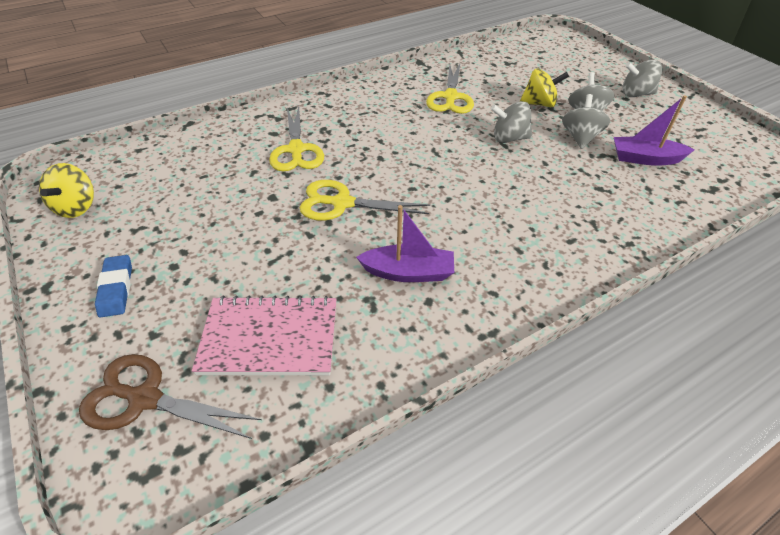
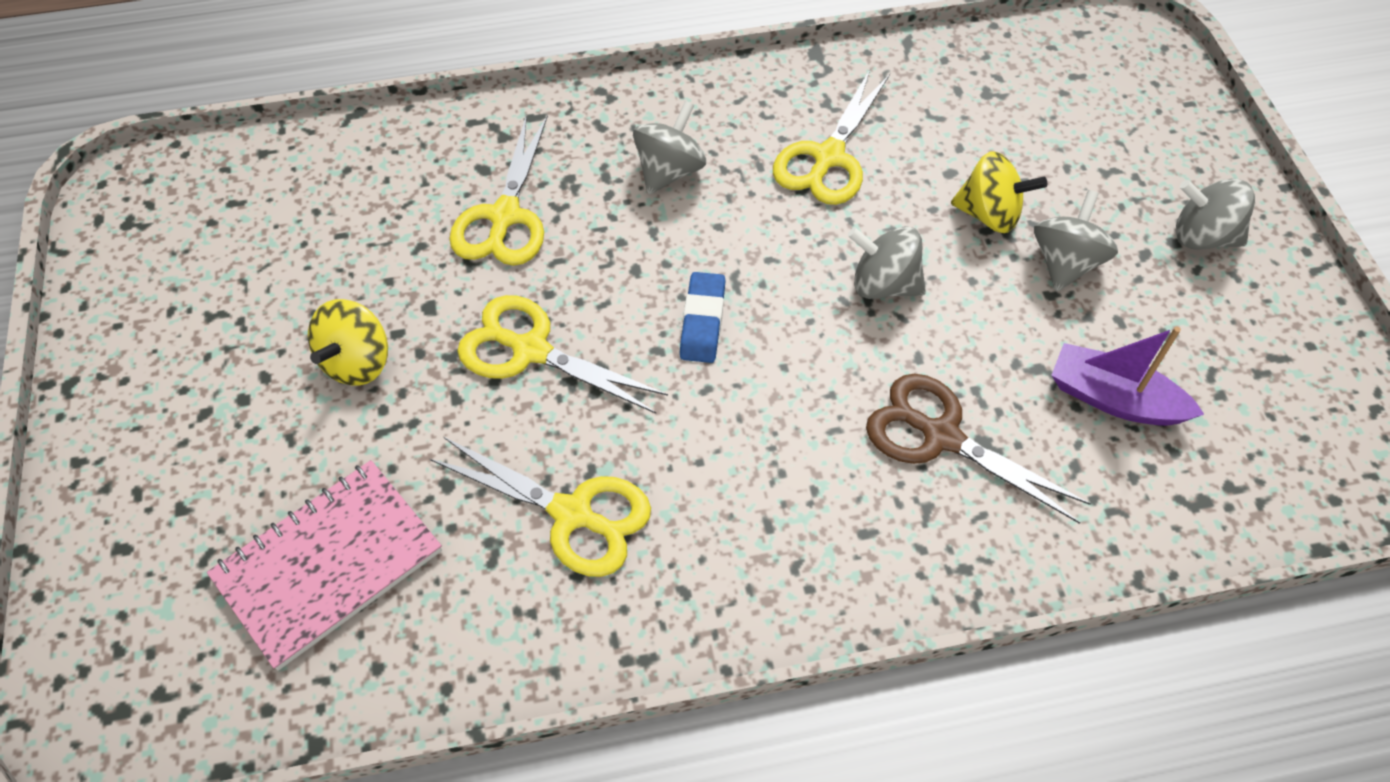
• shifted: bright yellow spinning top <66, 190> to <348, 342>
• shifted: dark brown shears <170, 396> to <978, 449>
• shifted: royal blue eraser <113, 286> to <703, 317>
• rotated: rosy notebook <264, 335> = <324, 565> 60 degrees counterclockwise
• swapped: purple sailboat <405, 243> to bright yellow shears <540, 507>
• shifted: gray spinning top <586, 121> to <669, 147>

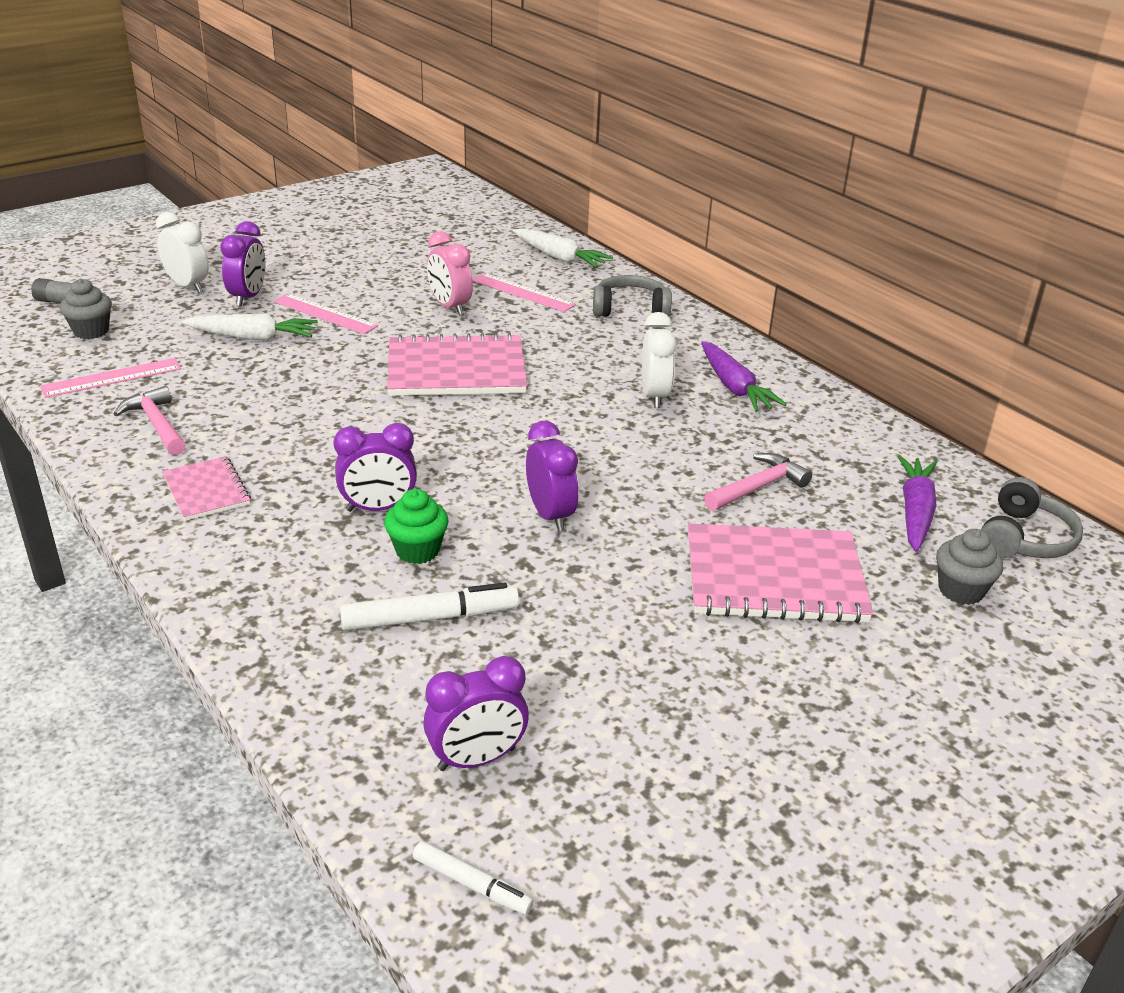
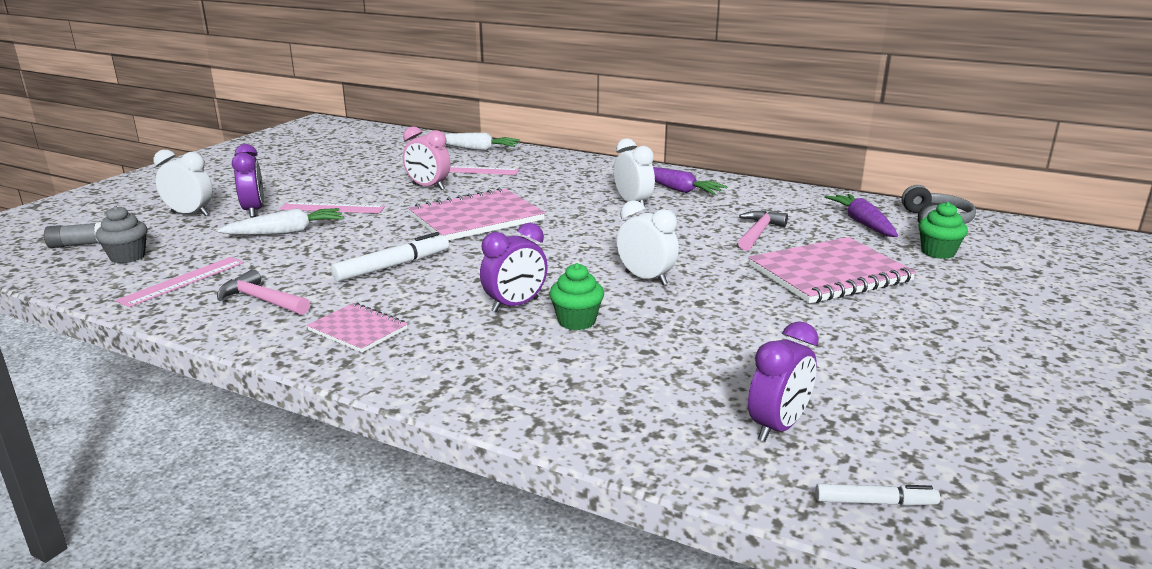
• shifted: white marker <429, 606> to <390, 257>
• repainted: purple bedside clock <552, 476> to white bedside clock <648, 242>
• gone: gray headset <632, 296>
• repainted: gray fairy cake <969, 567> to green fairy cake <943, 230>

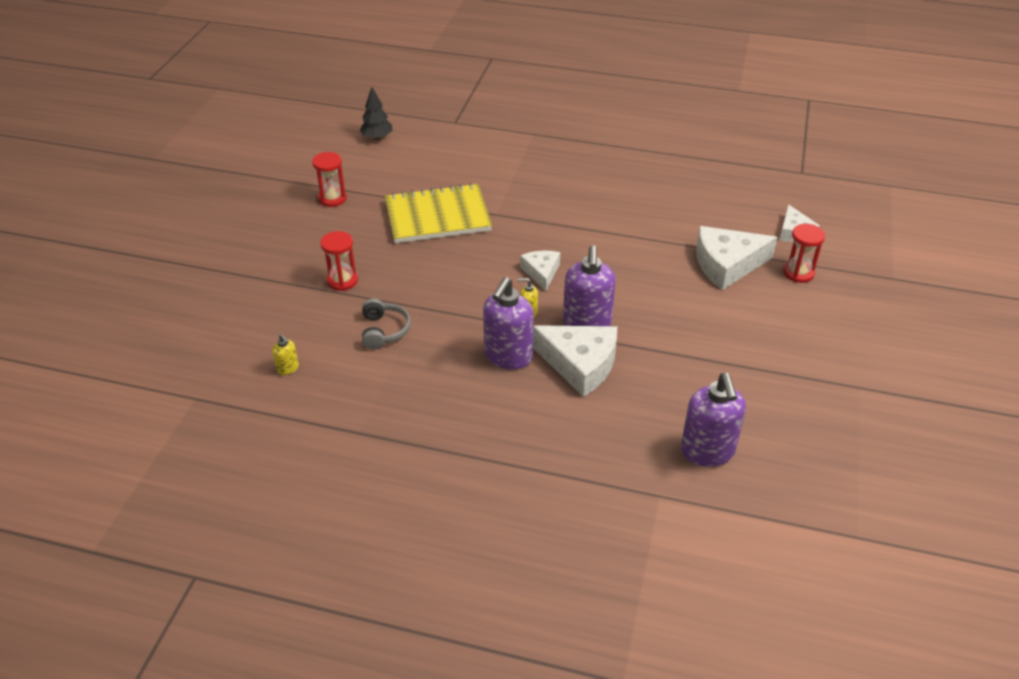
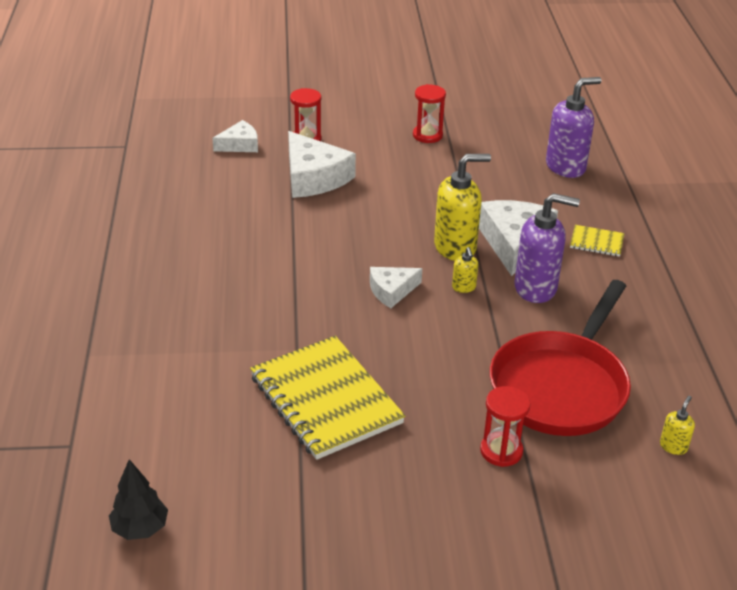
• shifted: red sand timer <329, 179> to <429, 113>
• swapped: gray headset <386, 323> to red frying pan <560, 358>
• repainted: purple pump bottle <589, 285> to bright yellow pump bottle <462, 207>
• new: bright yellow notebook <597, 241>

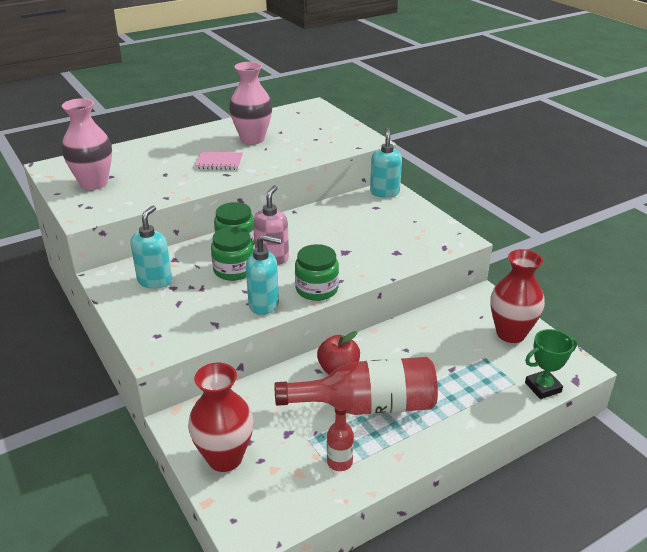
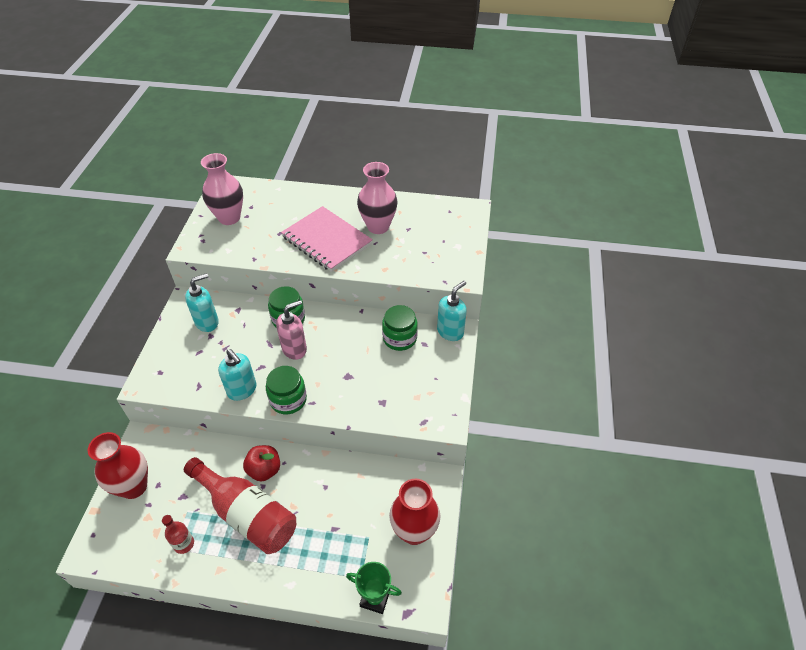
• scaled: rosy notebook <219, 161> = <327, 239> x1.95
• shifted: green preserve jar <232, 254> to <400, 328>

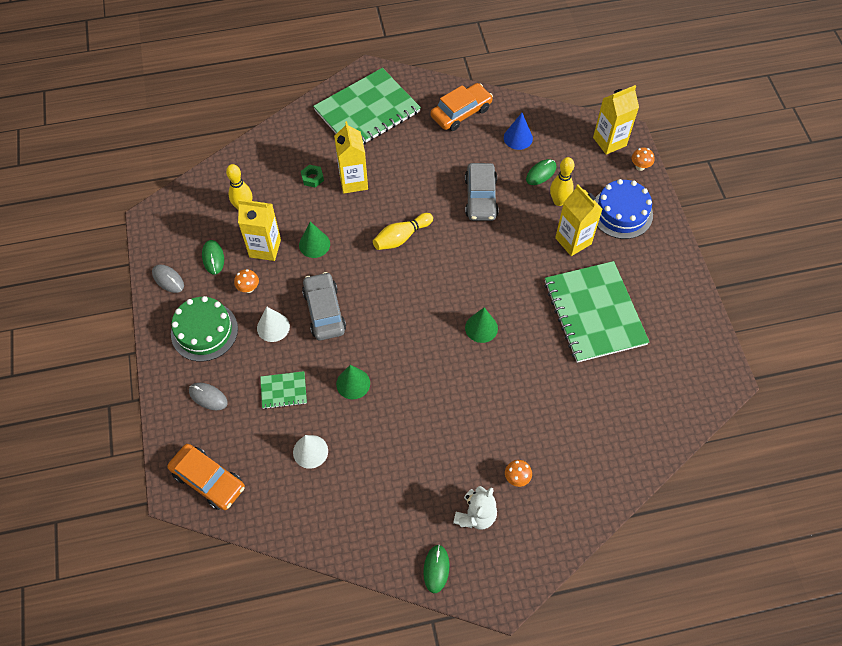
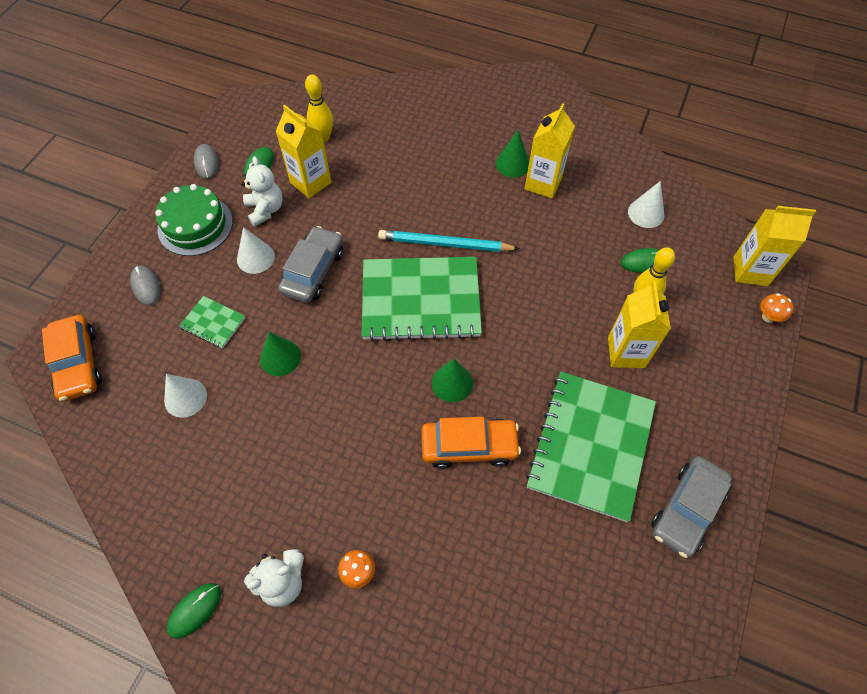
• swapped: orange-coloured fungus <246, 281> to white teddy <262, 191>
• shifted: green solid cone <314, 240> to <512, 153>
• gone: green nut <312, 176>
• shifted: green notebook <367, 106> to <422, 299>
• shifted: bright yellow carton <351, 157> to <550, 150>
• swapped: bright yellow skittle <403, 231> to aqua lead pencil <449, 241>
• shifted: orange-coloured toy car <462, 107> to <471, 443>
• shifted: gray toy car <482, 192> to <691, 507>
• repainted: royal blue solid cone <518, 131> to white solid cone <646, 204>
• gone: royal blue cake <623, 209>

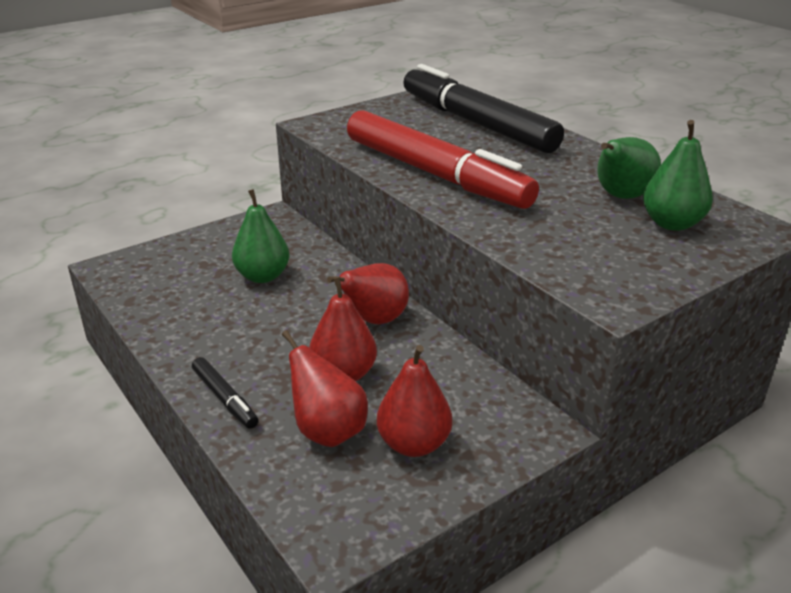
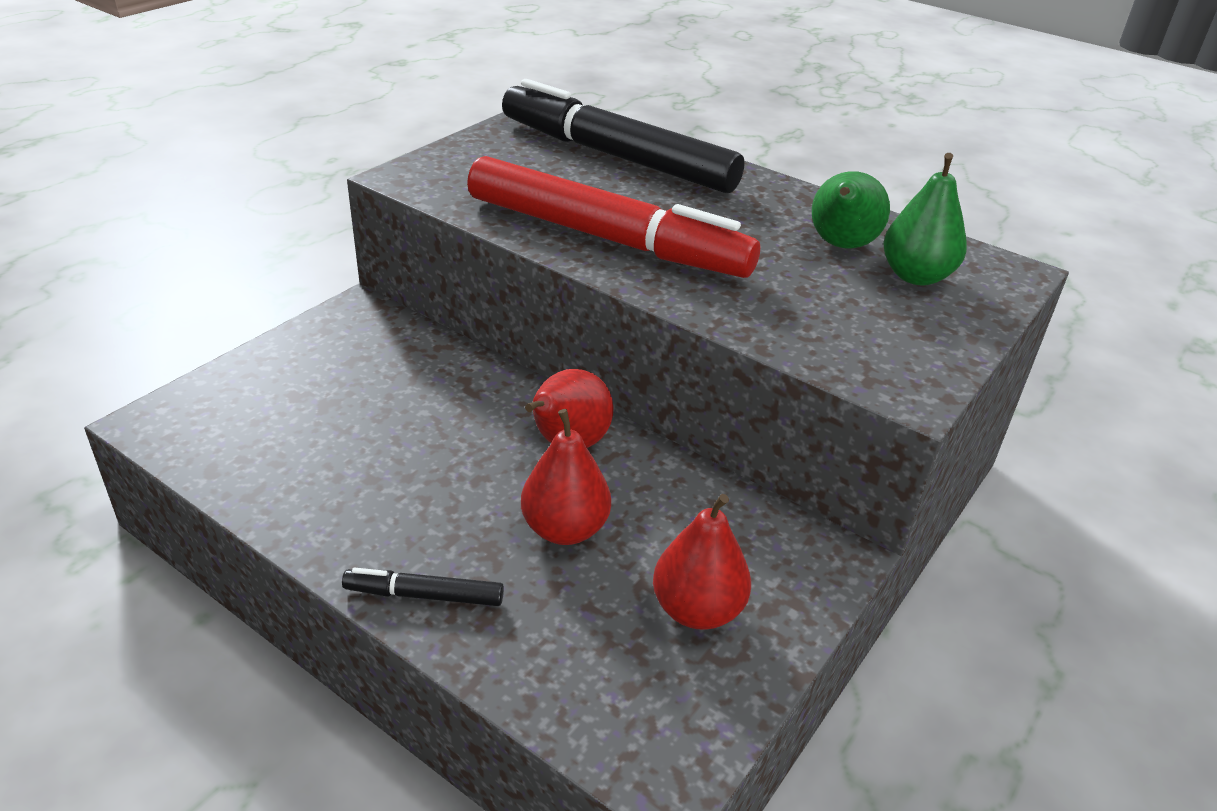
• rotated: black marker <225, 393> = <423, 587> 150 degrees clockwise
• gone: green pear <261, 236>
• gone: red pear <325, 388>

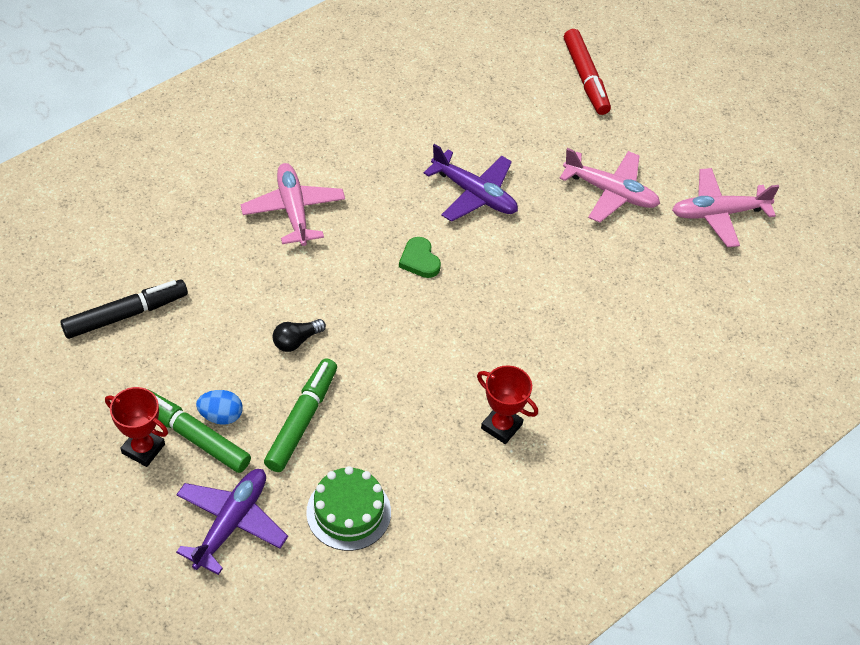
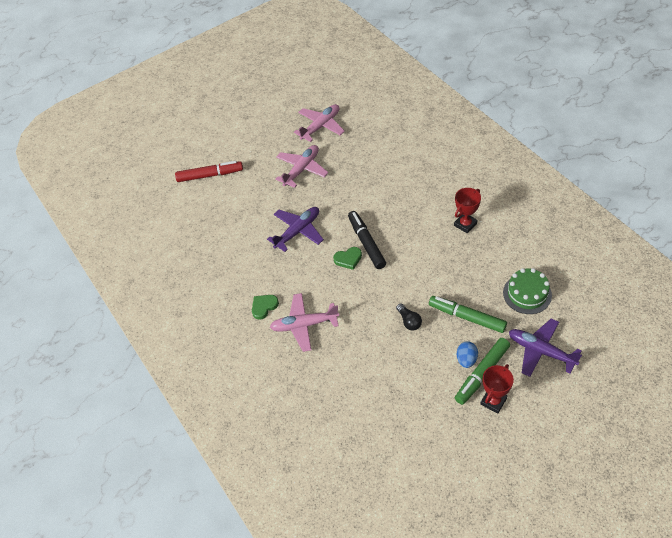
• shifted: black marker <124, 309> to <367, 240>
• rotated: rosy toy plane <725, 207> = <319, 123> 135 degrees counterclockwise
• new: green heart <265, 307>

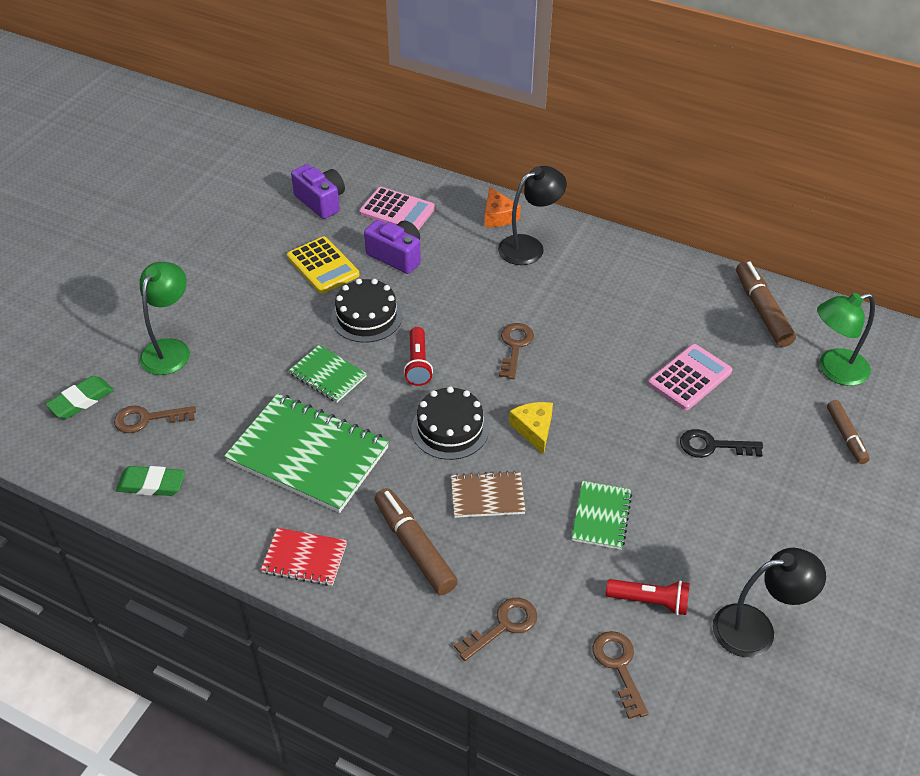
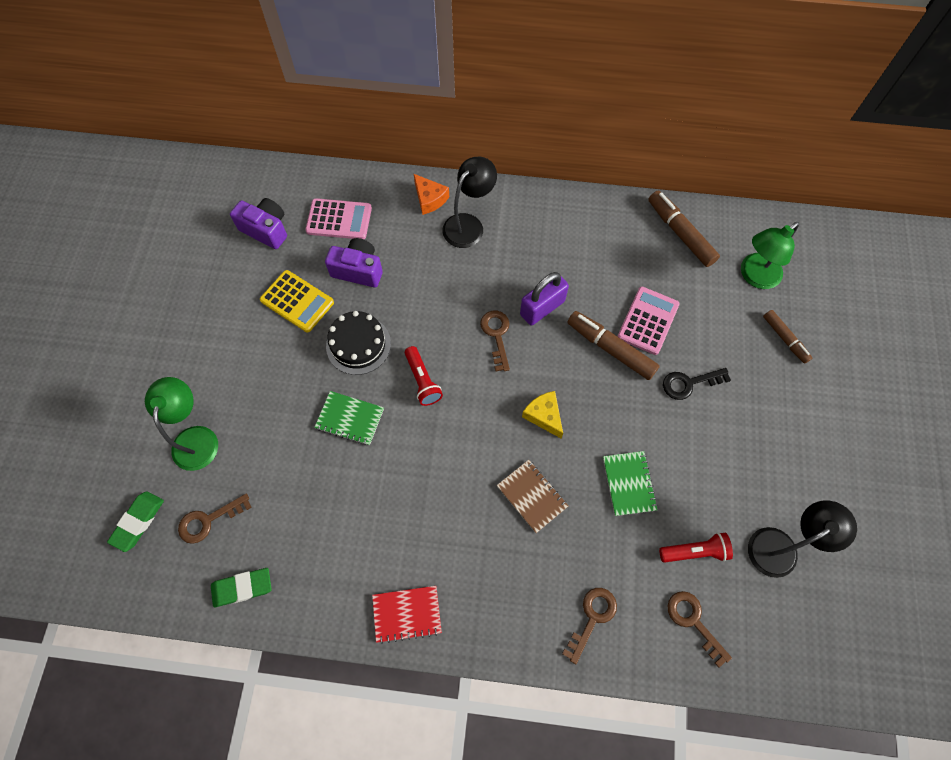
• gone: green notebook <306, 453>
• shifted: dark brown marker <416, 541> to <613, 345>
• gone: black cake <450, 423>
• rotated: dark brown notebook <488, 494> = <532, 496> 75 degrees clockwise
• new: purple lock <544, 299>

